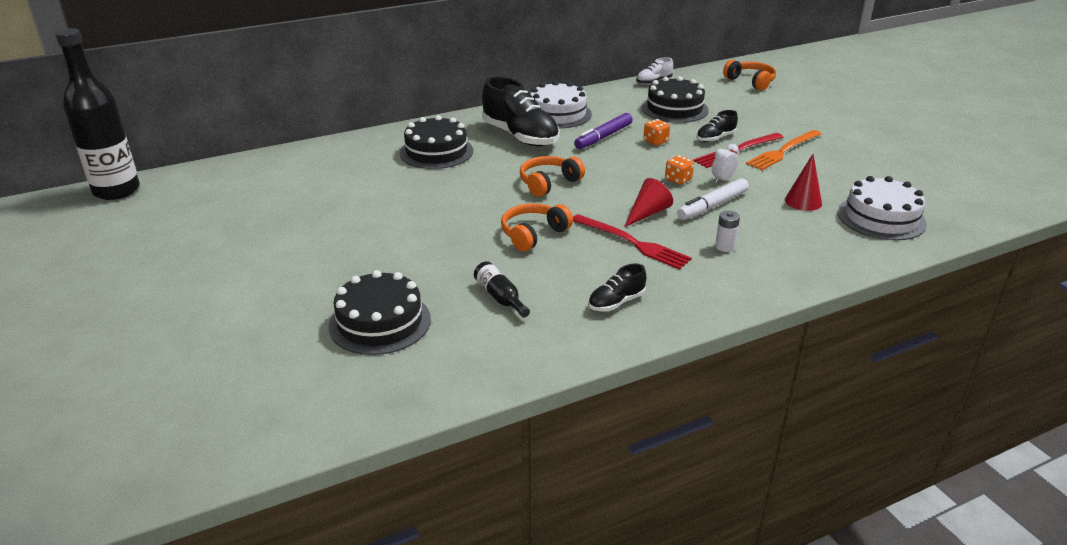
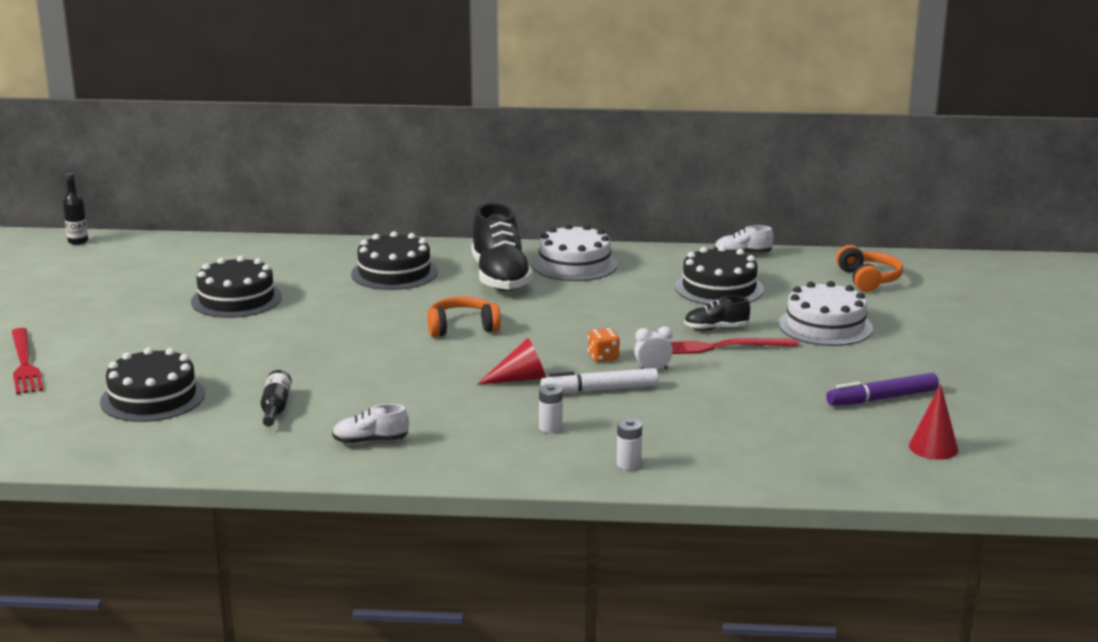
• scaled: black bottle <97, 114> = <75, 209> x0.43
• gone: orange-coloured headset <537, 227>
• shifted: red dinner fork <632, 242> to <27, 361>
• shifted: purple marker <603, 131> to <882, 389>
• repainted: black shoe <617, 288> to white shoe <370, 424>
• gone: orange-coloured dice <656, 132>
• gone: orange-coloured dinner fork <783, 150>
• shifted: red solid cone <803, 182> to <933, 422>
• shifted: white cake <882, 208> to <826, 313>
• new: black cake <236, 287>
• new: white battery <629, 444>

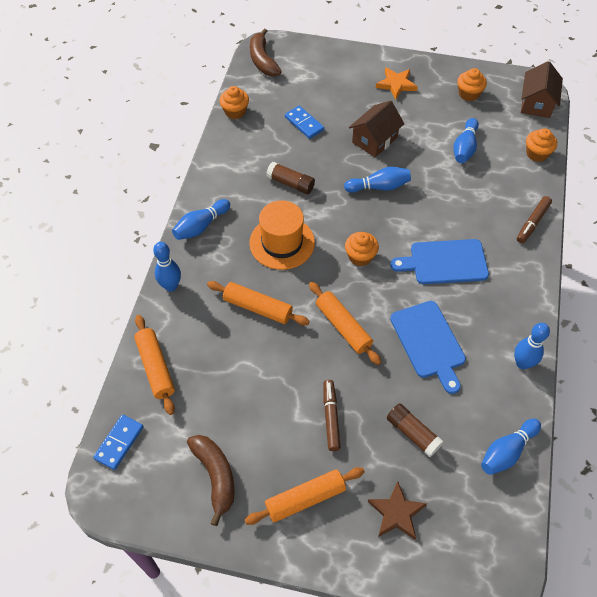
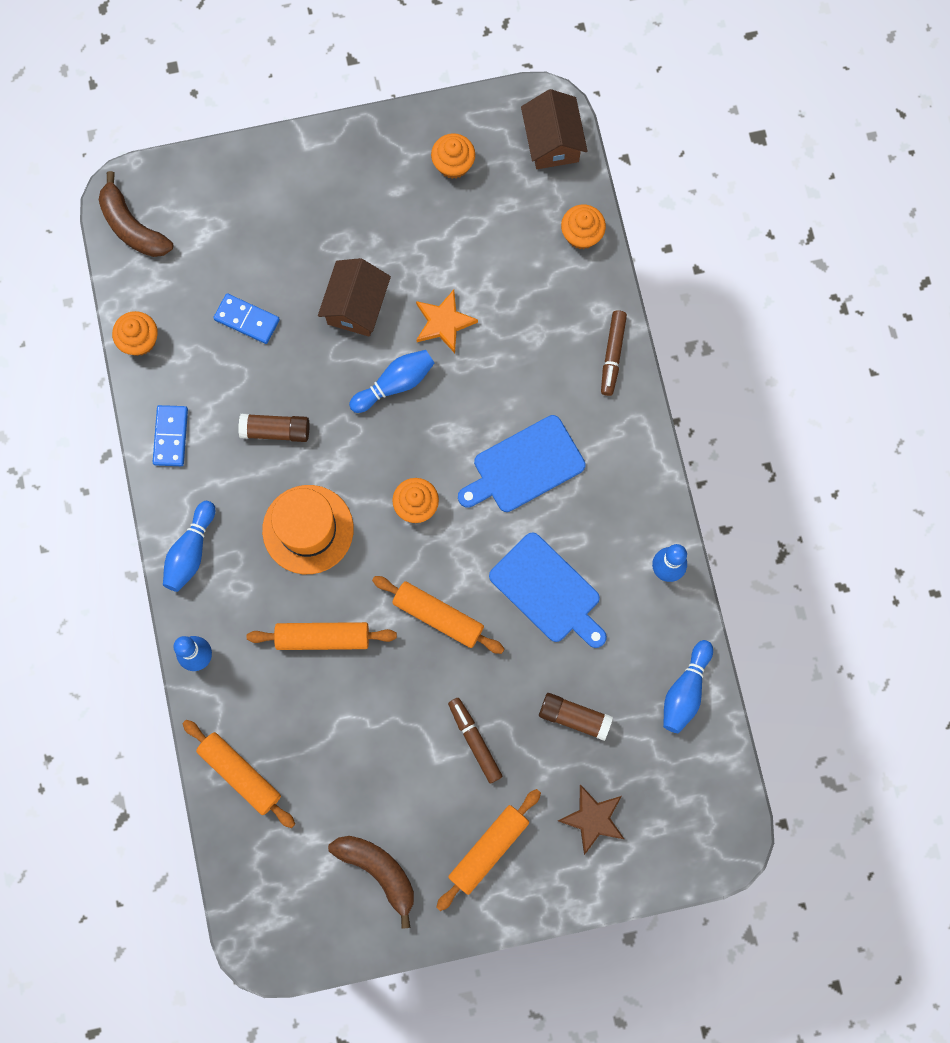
• shifted: royal blue domino <118, 442> to <170, 435>
• shifted: orange-coloured five-pointed star <397, 83> to <447, 321>
• gone: royal blue skittle <466, 140>

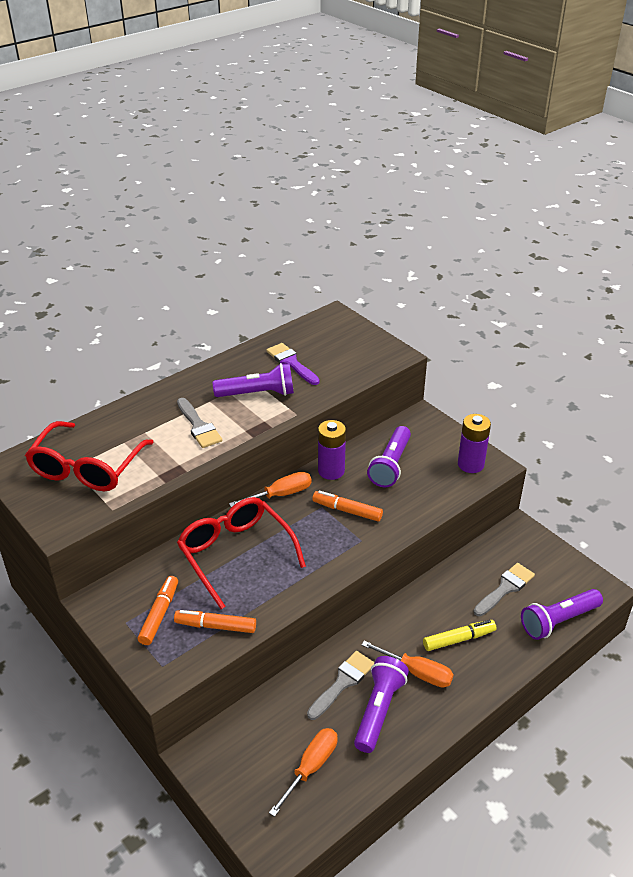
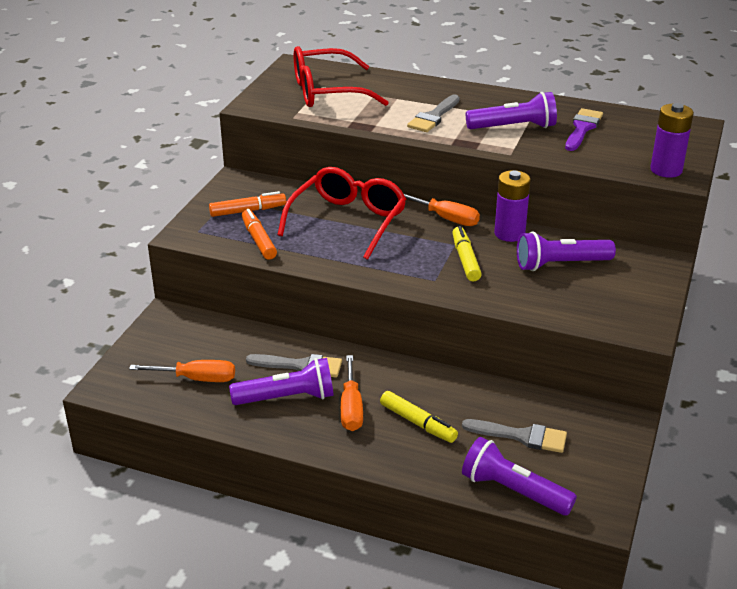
• rotated: purple torch <253, 380> = <511, 110> 60 degrees counterclockwise
• repainted: orange-coloured marker <347, 506> to bright yellow marker <467, 253>
• shifted: purple battery <474, 443> to <672, 140>

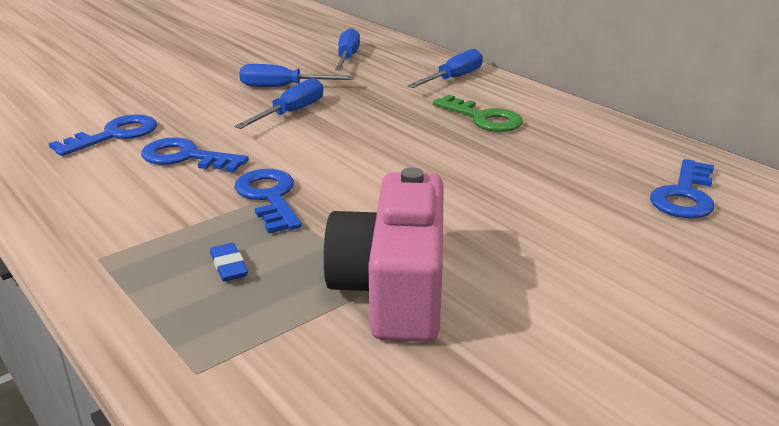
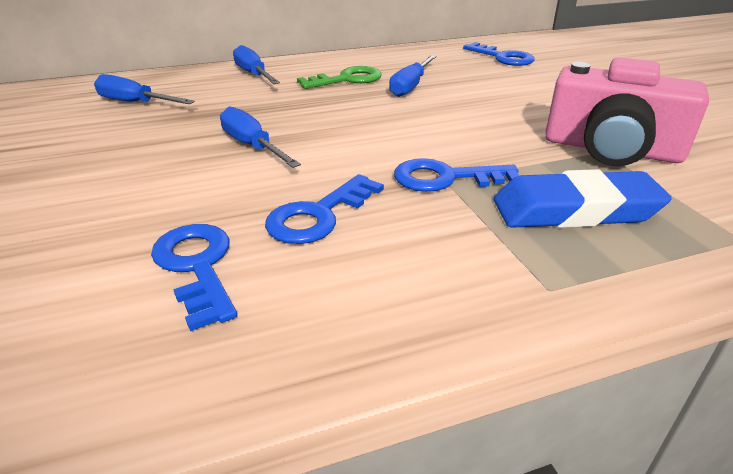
• scaled: royal blue eraser <229, 262> = <583, 198> x2.42
• shifted: royal blue flat screwdriver <296, 75> to <412, 76>

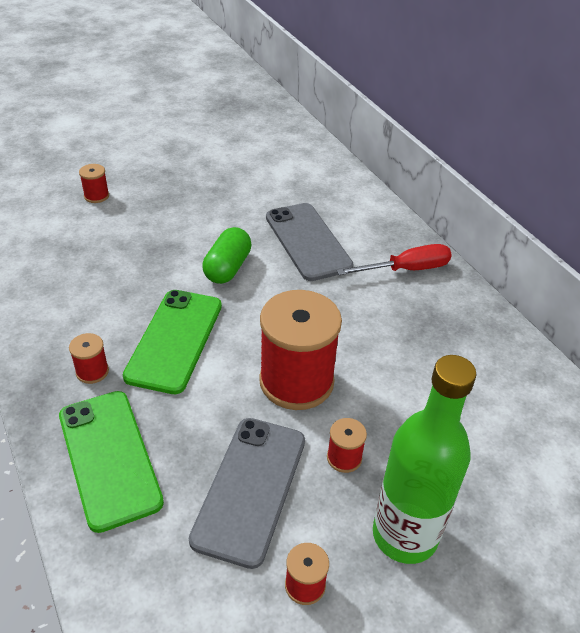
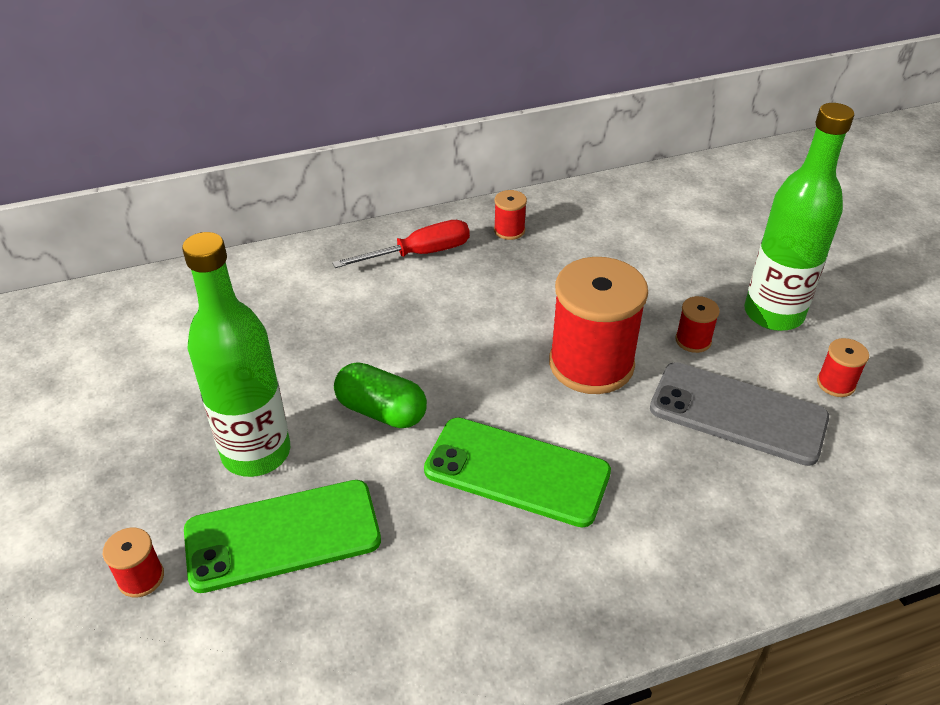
• shifted: green phone <111, 462> to <282, 536>
• shifted: red reel of thread <89, 358> to <510, 215>
• gone: gray phone <310, 242>
• rotated: red flat screwdriver <394, 259> = <401, 244> 75 degrees clockwise
• new: green bottle <236, 354>

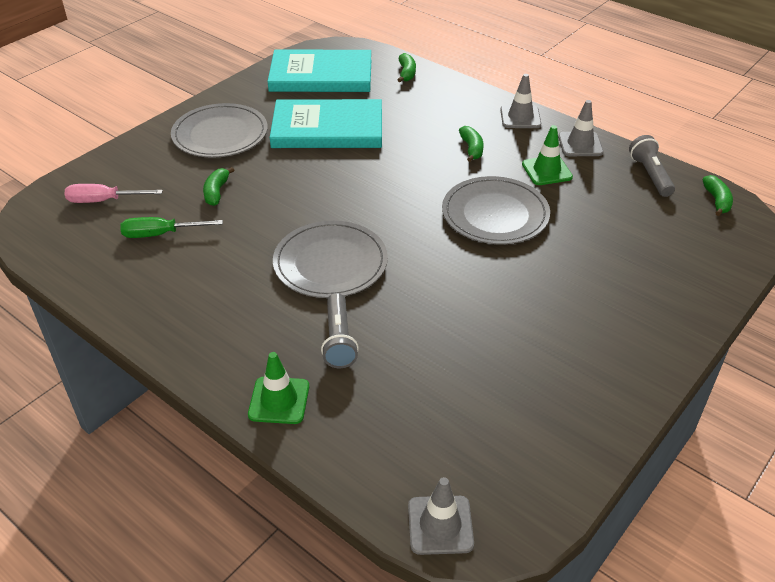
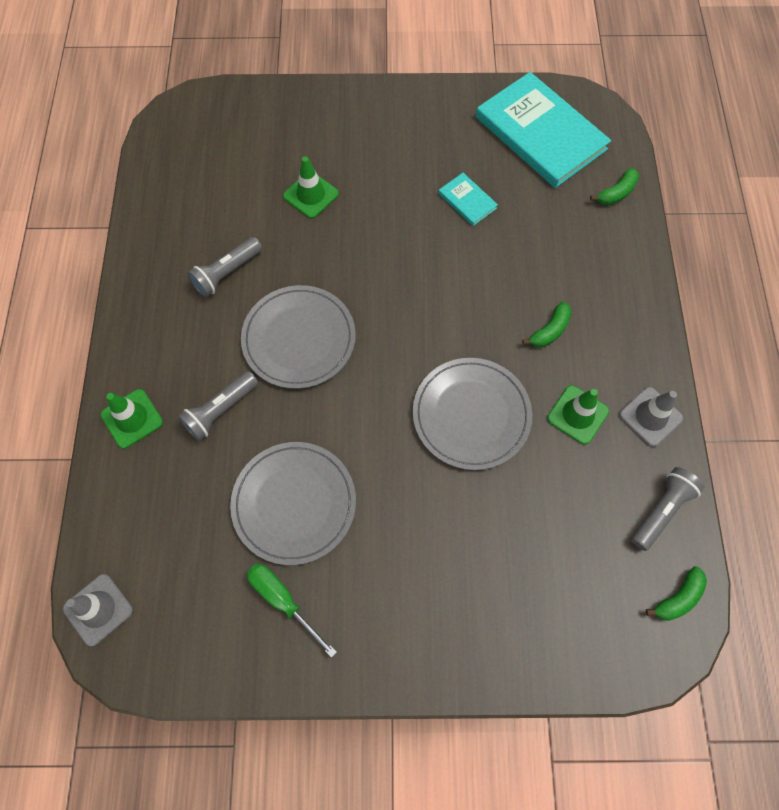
• gone: rosy flat screwdriver <113, 193>
• shifted: green flat screwdriver <171, 227> to <292, 611>
• shifted: gray flat dish <219, 130> to <293, 503>
• swapped: green banana fruit <218, 186> to green safety cone <311, 187>
• scaled: aqua hardback <326, 123> = <468, 199> x0.43
• gone: gray safety cone <521, 101>
• new: gray torch <224, 267>

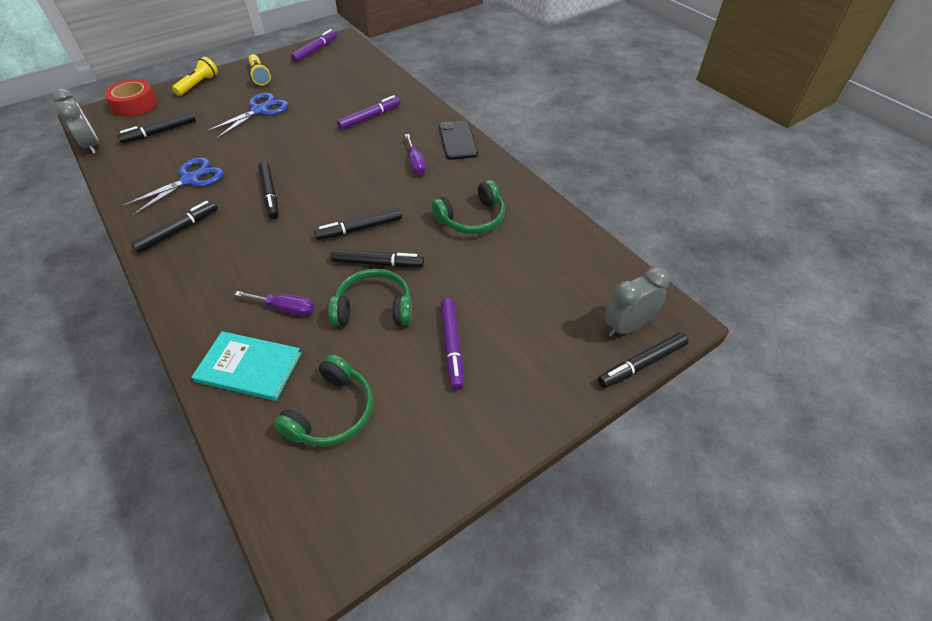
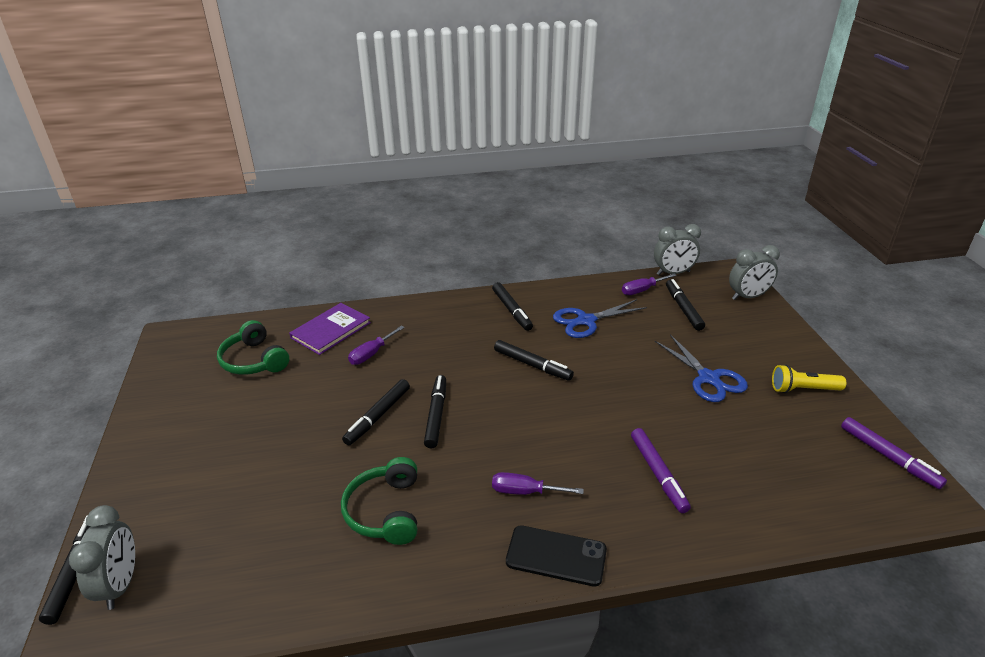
• swapped: red roll of tape <131, 98> to gray bedside clock <754, 272>
• rotated: royal blue shears <173, 186> = <600, 318> 90 degrees clockwise
• gone: bright yellow torch <195, 76>
• repainted: aqua hardback <247, 366> to purple hardback <330, 329>
• rotated: black marker <268, 190> = <534, 360> 150 degrees counterclockwise
• gone: green headset <370, 297>
• gone: purple marker <452, 344>
• new: purple flat screwdriver <649, 284>

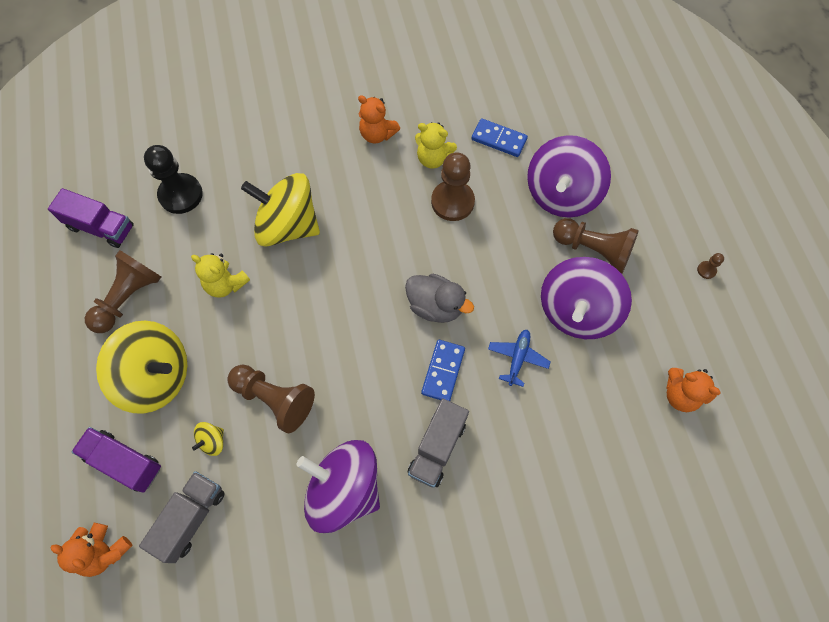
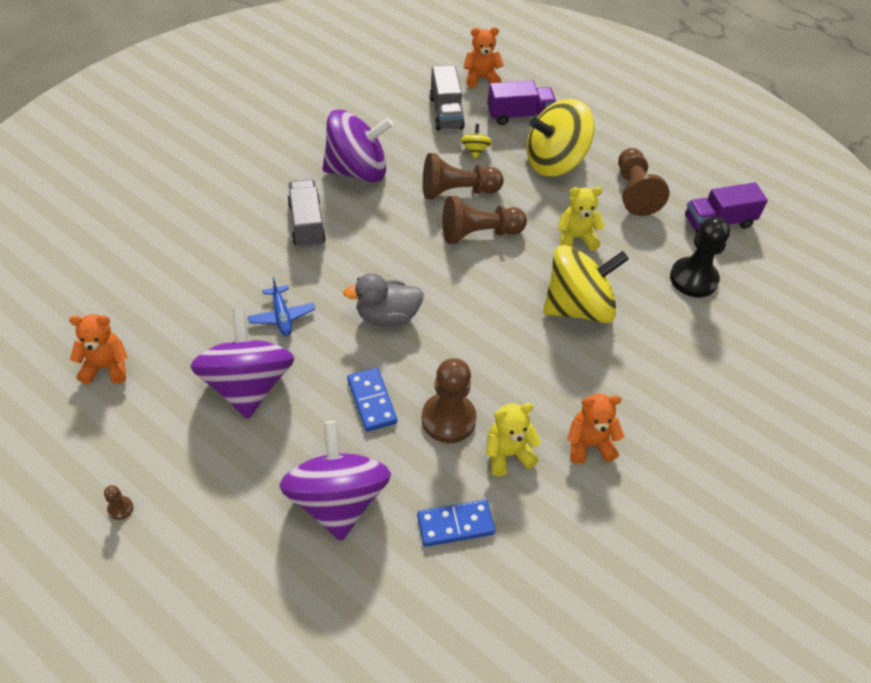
• shifted: royal blue domino <443, 370> to <372, 400>
• shifted: dark brown pawn <596, 246> to <484, 220>

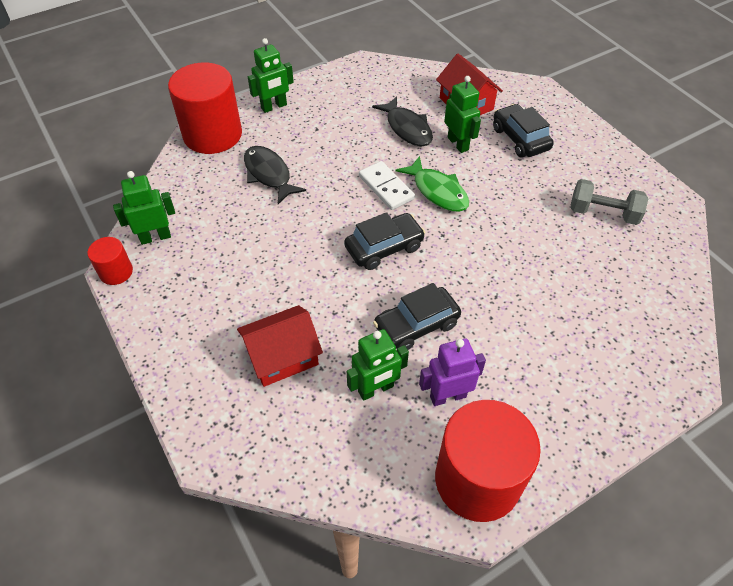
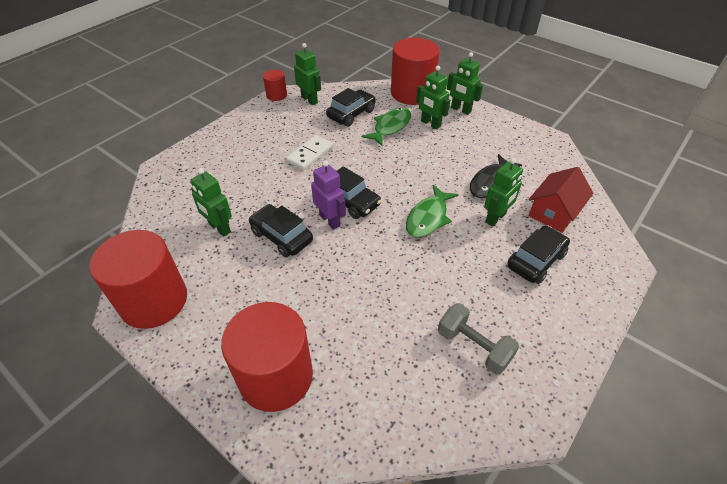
• gone: red toy house <280, 346>
• repainted: black fish figure <275, 175> to green fish figure <386, 127>
• shifted: white domino <387, 185> to <309, 152>
• shifted: purple toy robot <452, 372> to <328, 195>
• rotated: gray dumbbell <609, 202> = <478, 339> 45 degrees counterclockwise
• new: red cylinder shape <267, 357>
• new: black toy car <351, 107>
• new: green toy robot <433, 97>

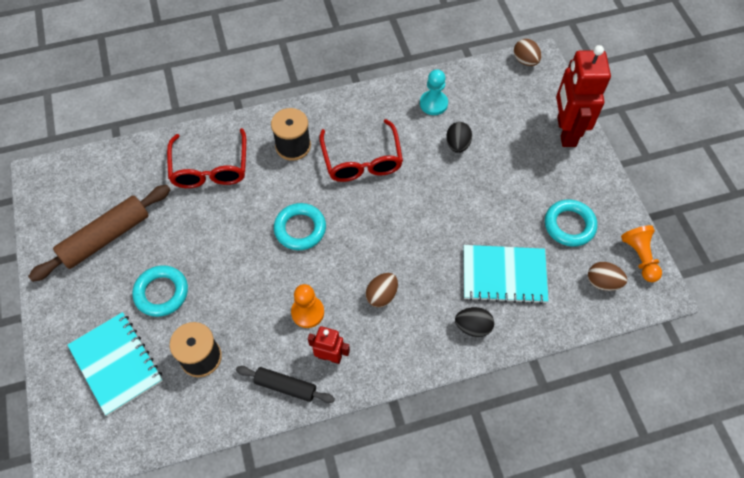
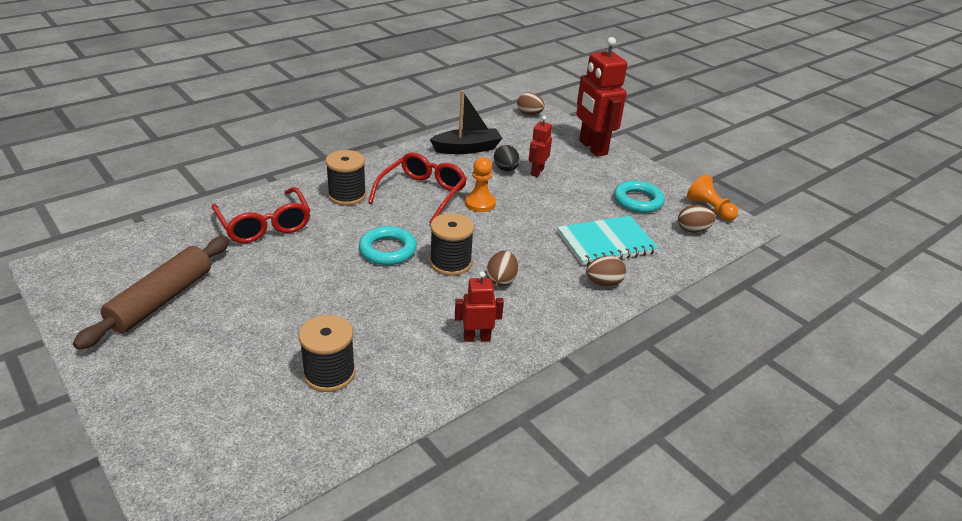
• gone: aqua notebook <115, 364>
• gone: aqua ring <160, 291>
• gone: black rolling pin <285, 384>
• shifted: orange-coloured pawn <307, 306> to <480, 184>
• rotated: red eyeglasses <361, 150> = <417, 188> 120 degrees counterclockwise
• swapped: aqua pawn <434, 92> to black sailboat <465, 122>
• repainted: black egg <474, 322> to dark brown egg <606, 271>
• new: black reel of thread <452, 244>
• new: red toy robot <540, 146>

